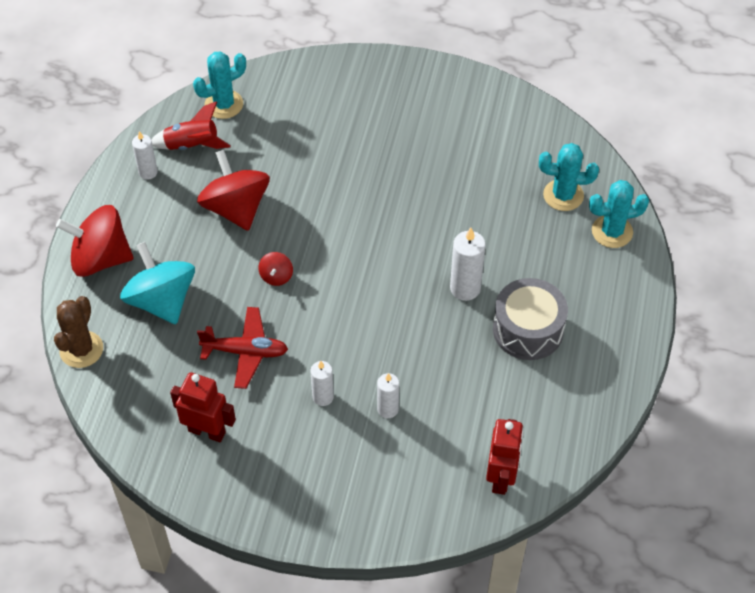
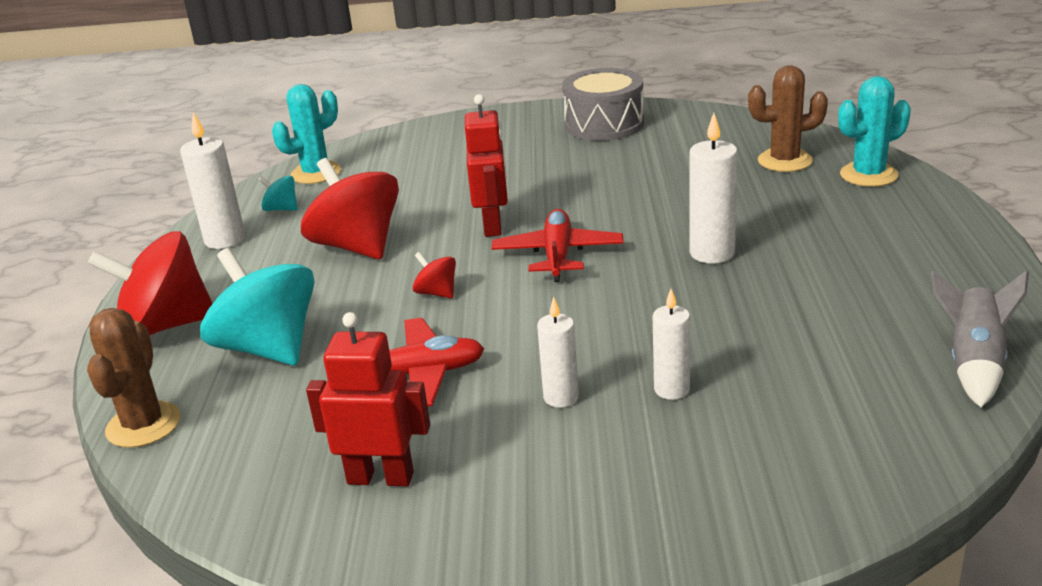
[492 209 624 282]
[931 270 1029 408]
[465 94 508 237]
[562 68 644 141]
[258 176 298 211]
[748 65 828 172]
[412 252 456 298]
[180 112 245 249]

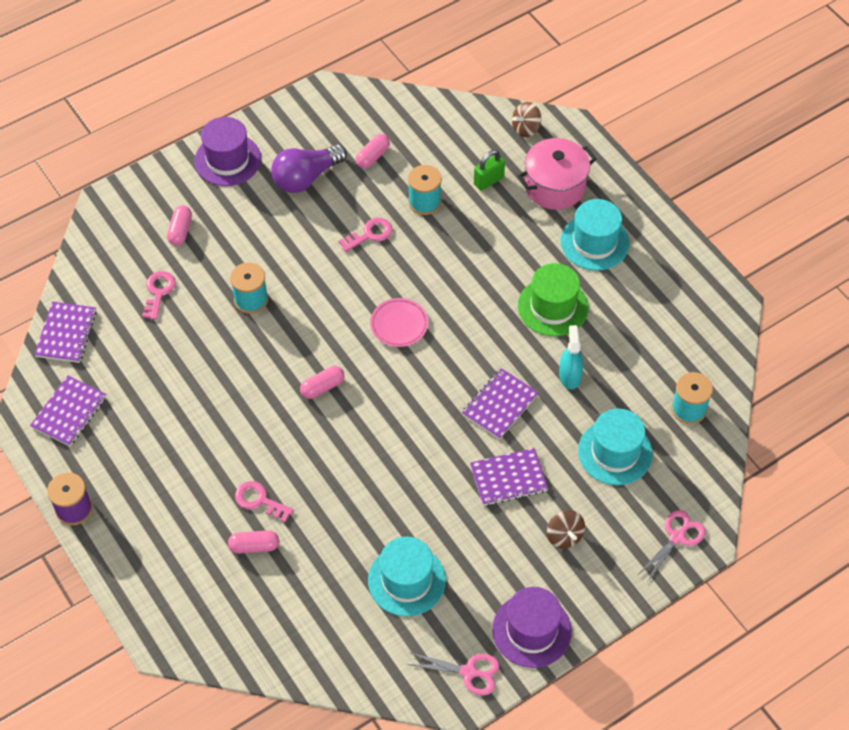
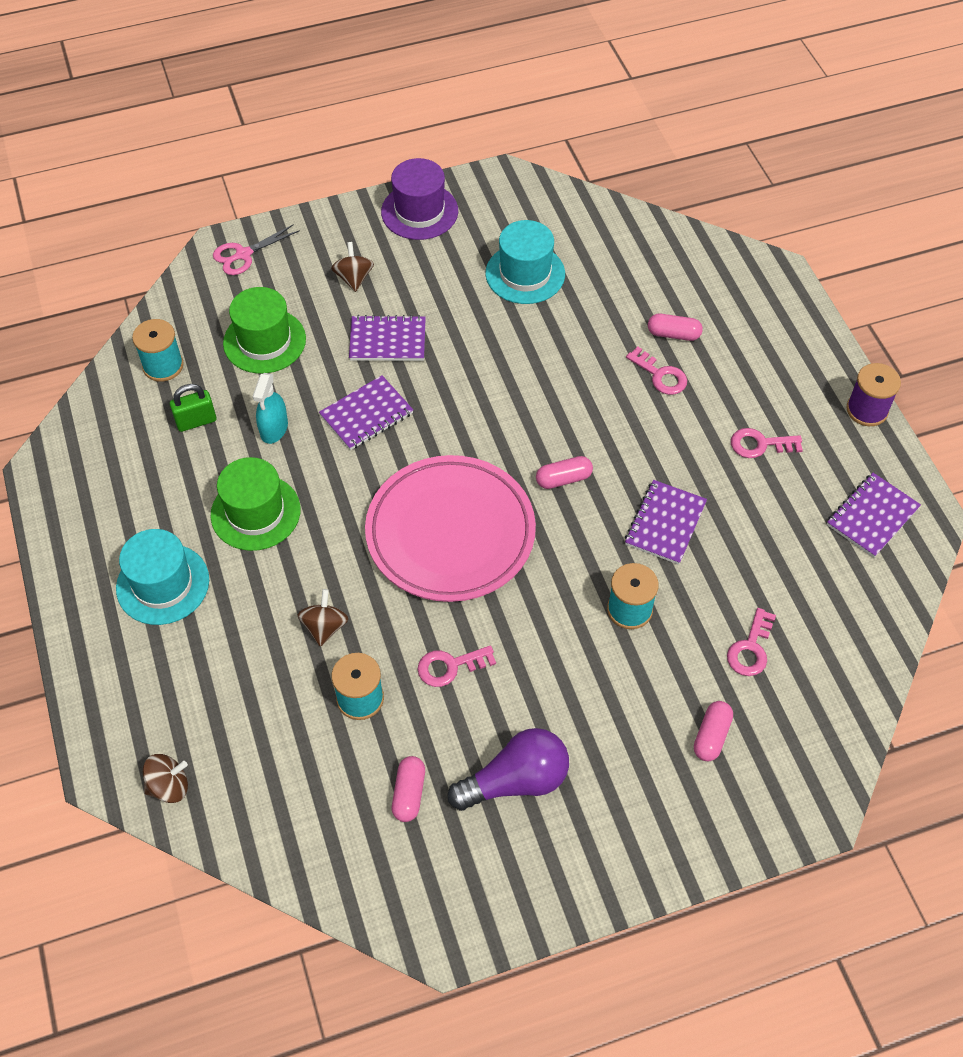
[194 117 261 186] (first image)
[407 653 499 695] (first image)
[517 138 597 210] (first image)
[298 589 348 647]
[731 428 803 458]
[625 480 707 565]
[170 384 216 432]
[223 287 306 374]
[392 756 425 822]
[365 455 536 602]

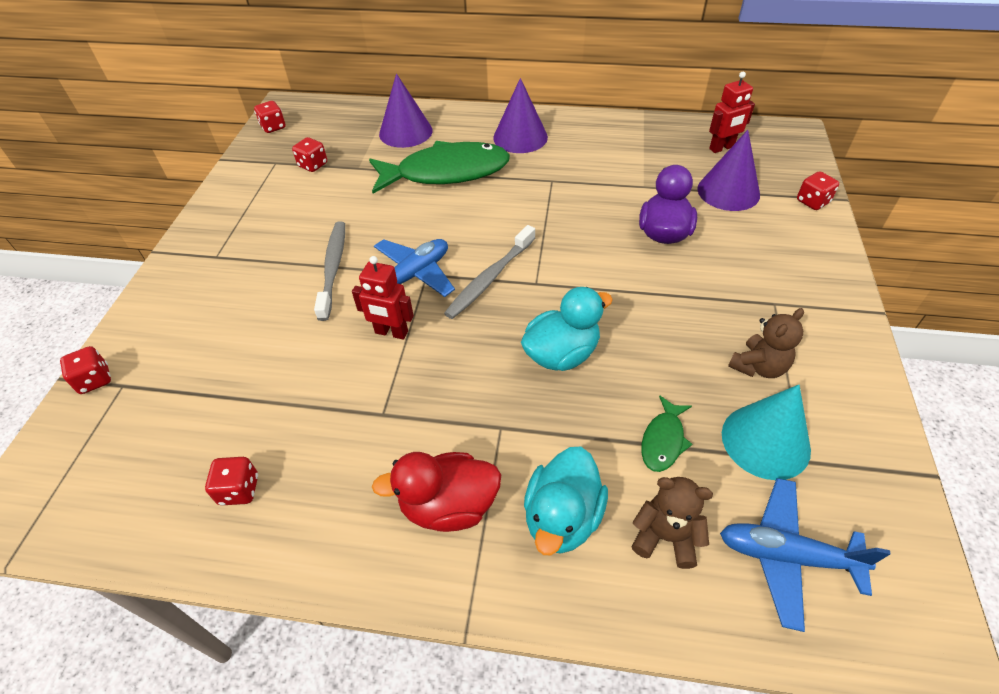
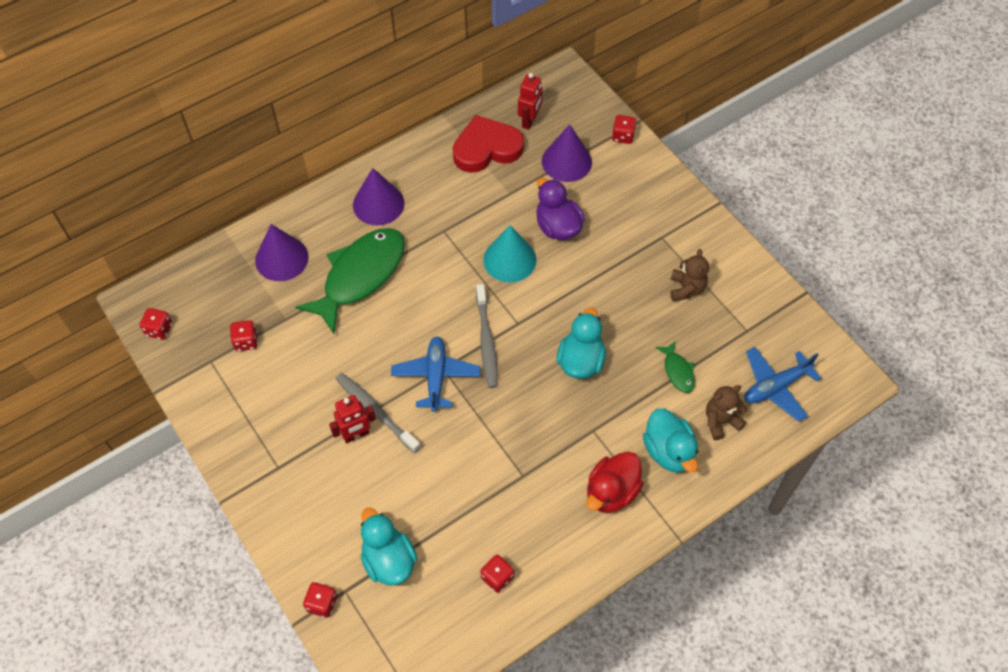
[361 508 417 585]
[453 115 524 173]
[329 395 376 443]
[483 225 536 282]

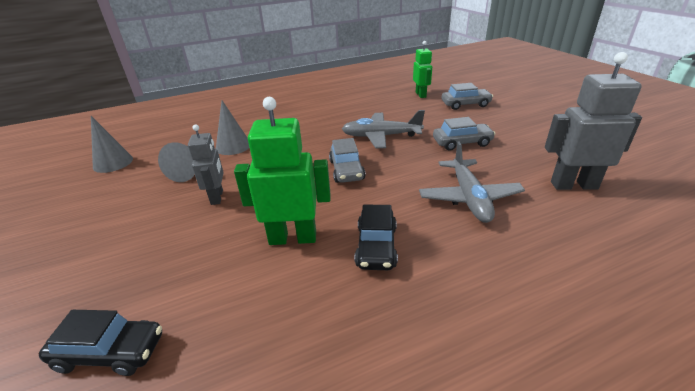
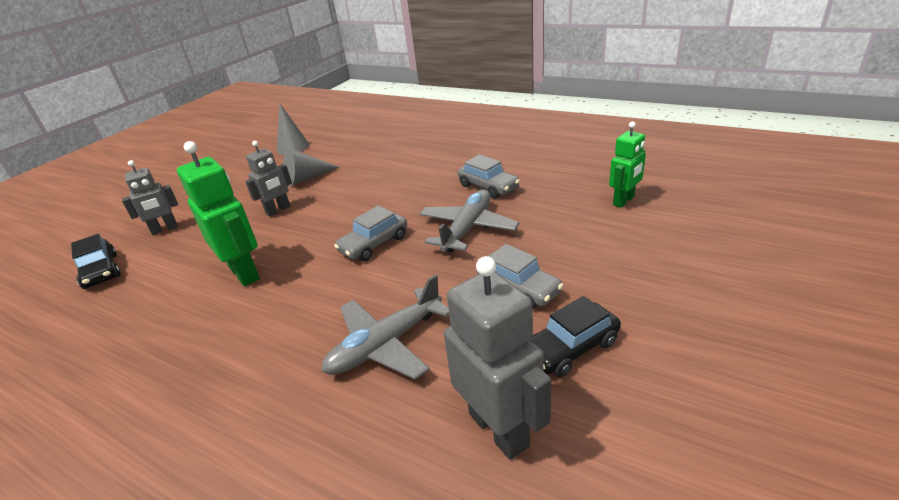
[216 101 250 155] (first image)
[122 160 178 235]
[530 296 621 377]
[458 154 520 199]
[419 189 519 253]

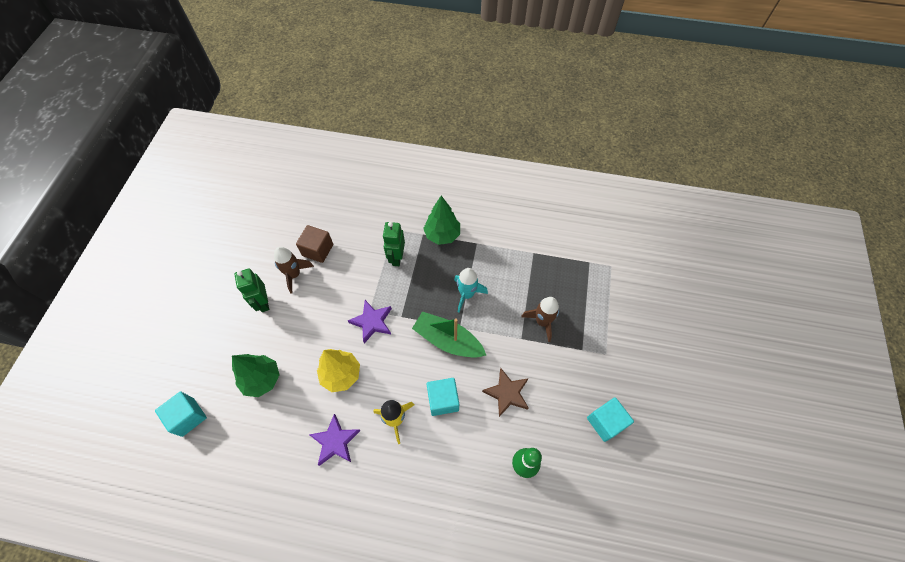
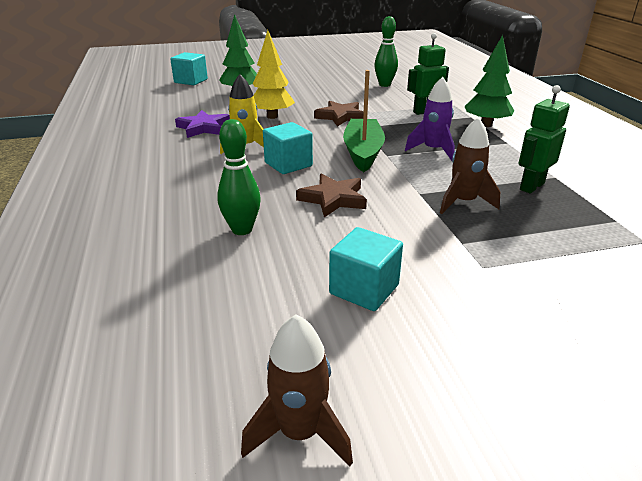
[519 85 570 193]
[241 315 353 466]
[374 16 398 87]
[314 101 364 127]
[405 77 455 161]

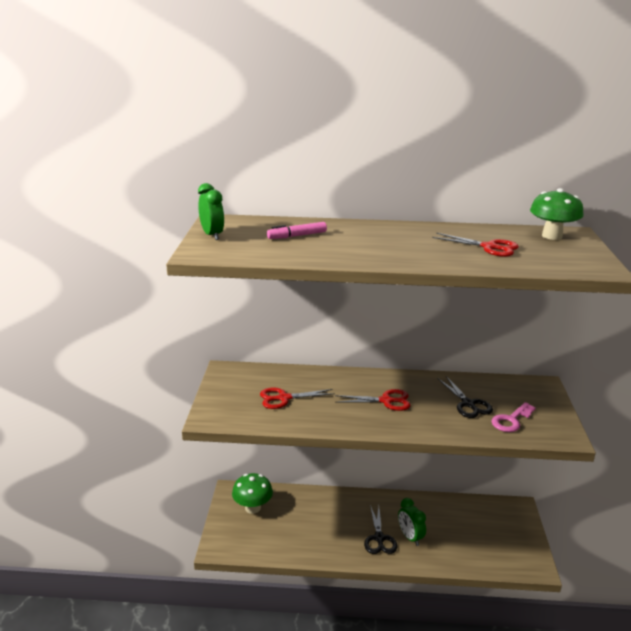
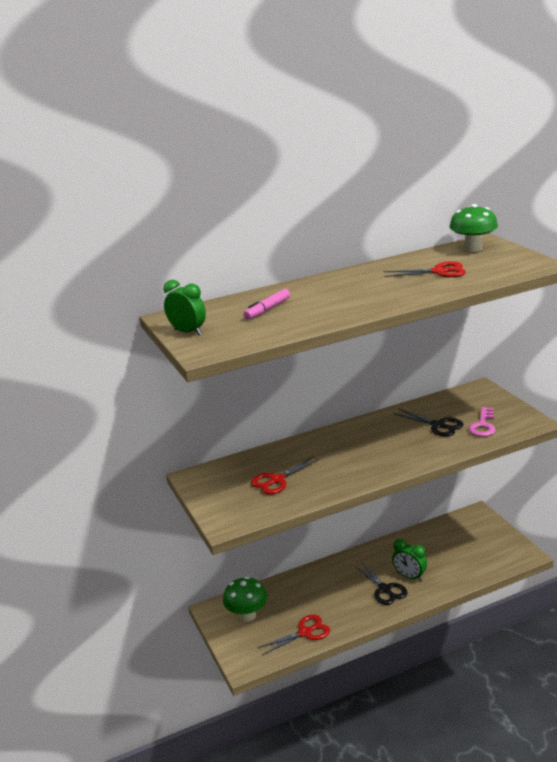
[258 615 330 655]

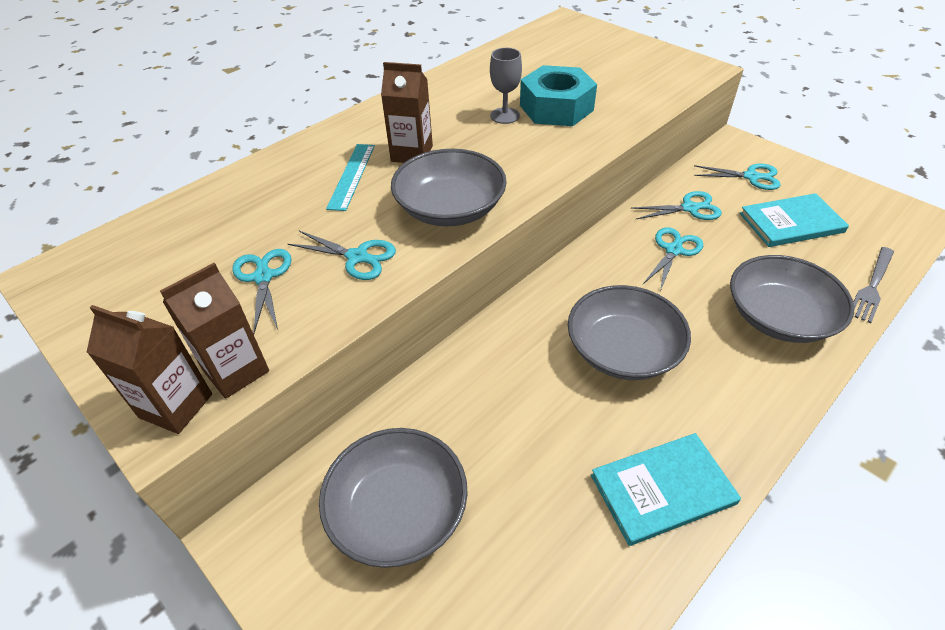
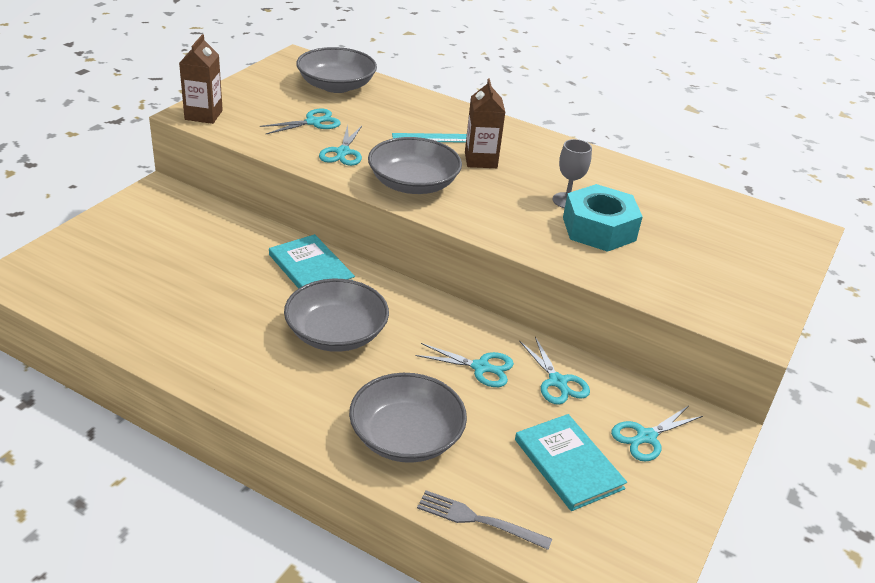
[160 263 269 399] (first image)
[296 47 377 93]
[269 234 355 289]
[611 405 703 462]

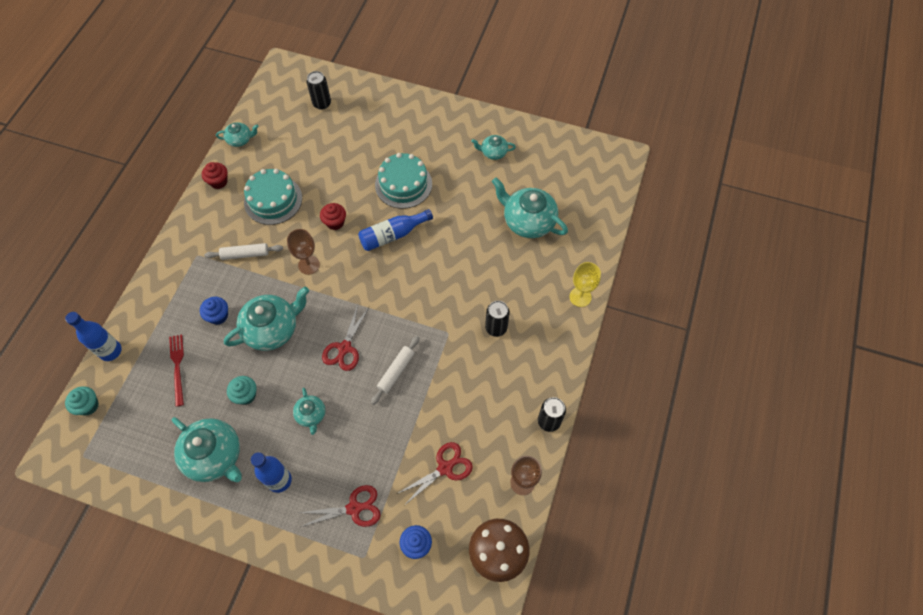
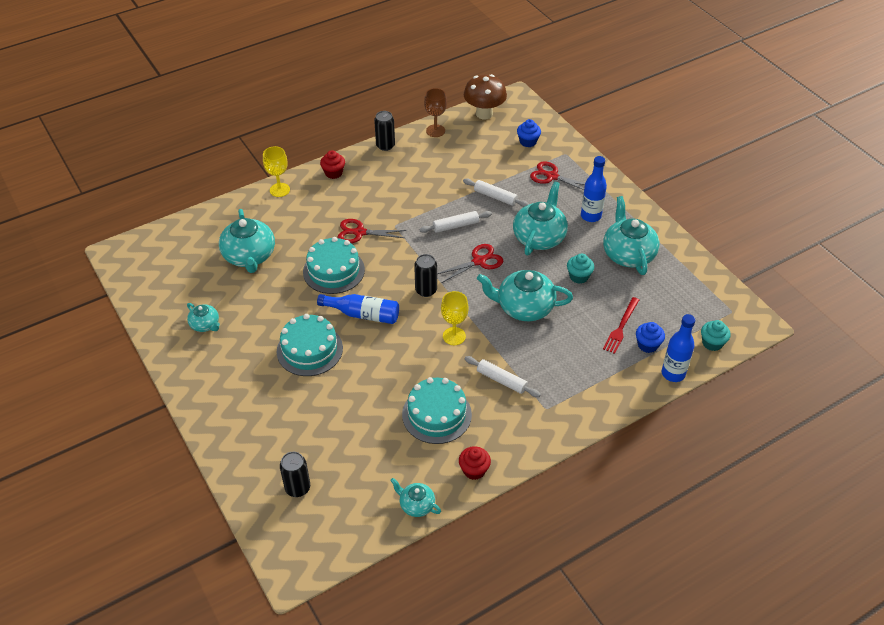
[303 237 365 294]
[463 179 529 207]
[636 322 665 353]
[320 150 345 179]
[337 219 407 243]
[414 254 437 297]
[441 291 469 345]
[513 182 568 255]

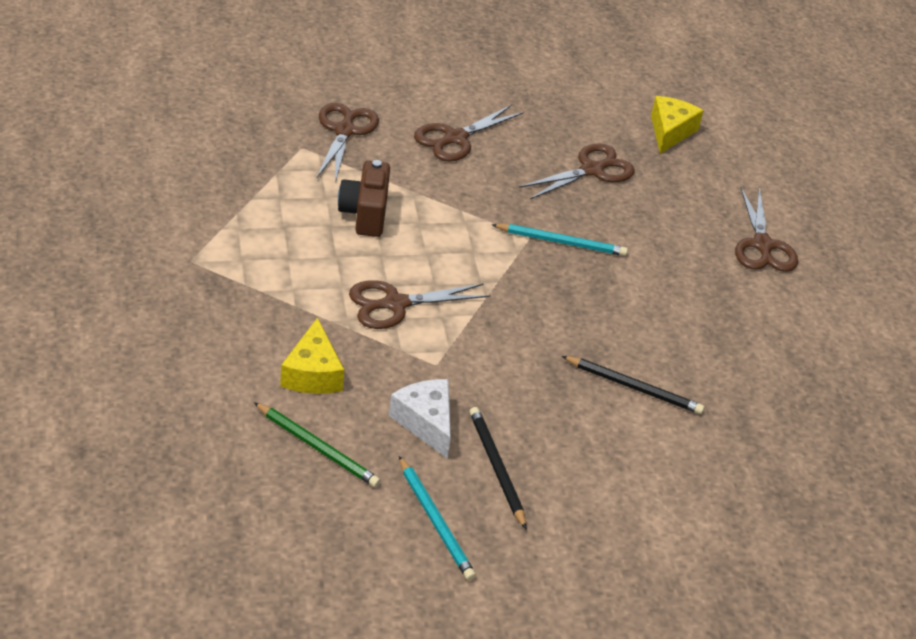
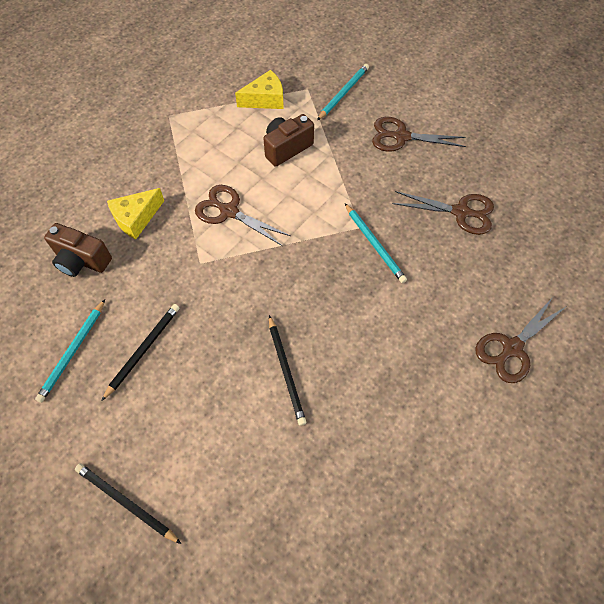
[389 379 451 459] (first image)
[75 464 181 544]
[235 70 284 109]
[44 223 112 277]
[317 64 369 120]

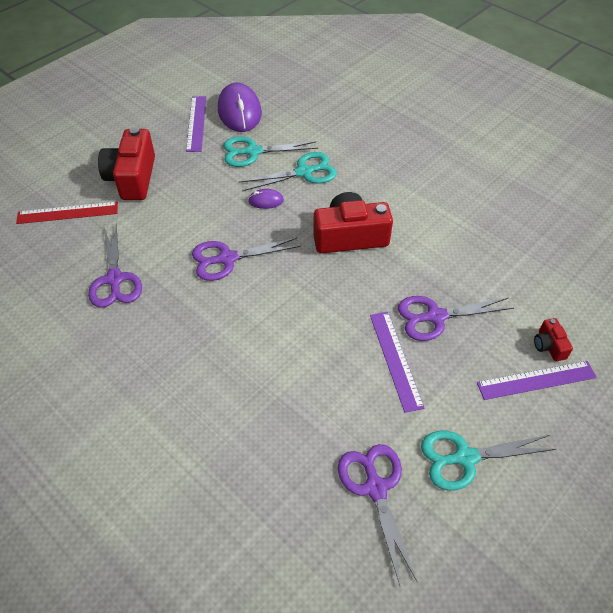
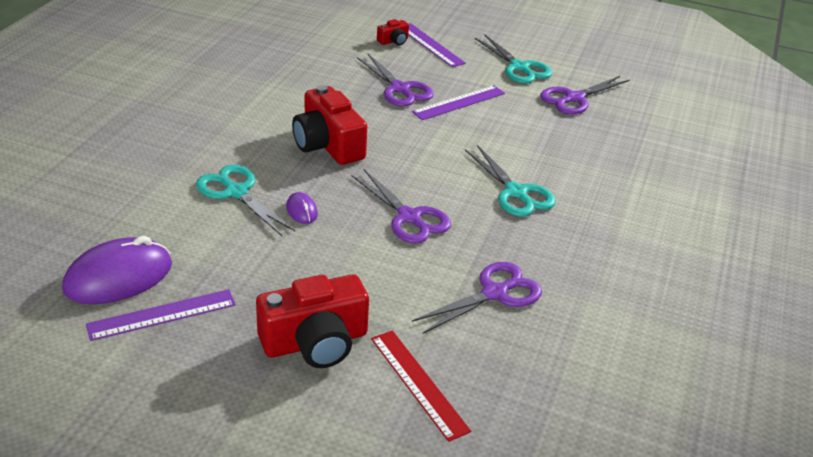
[465 145 556 217]

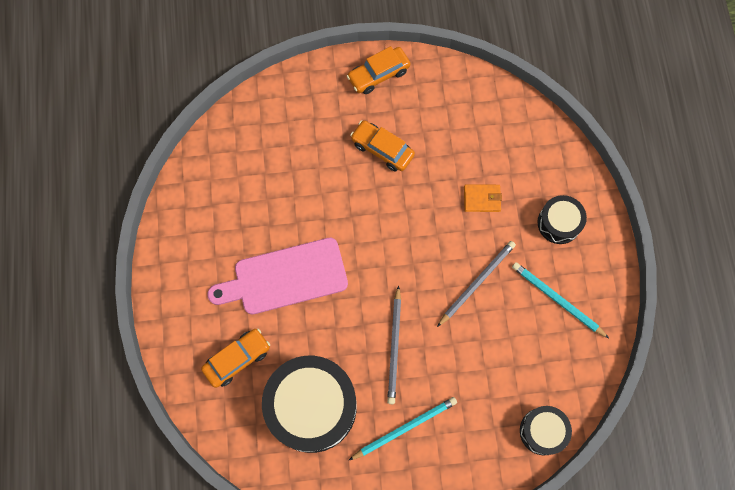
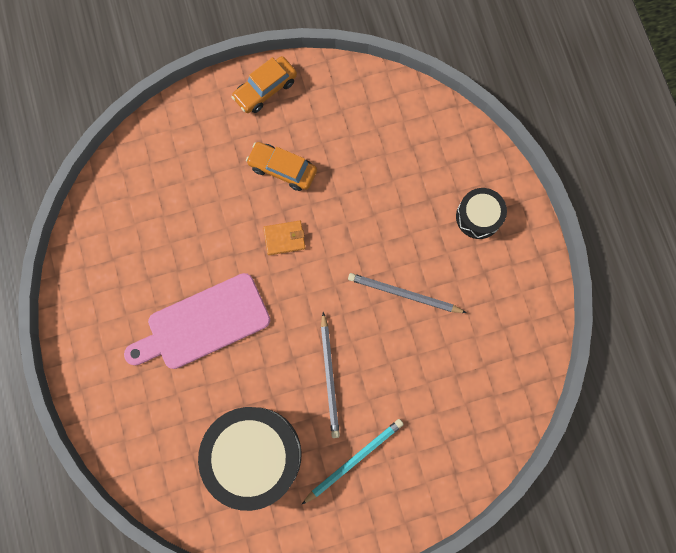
[201 328 270 388] (first image)
[512 262 609 338] (first image)
[520 406 572 455] (first image)
[263 221 306 255]
[348 273 467 313]

